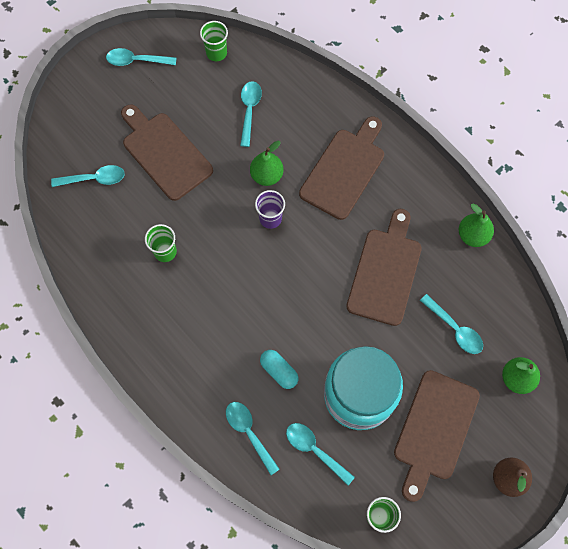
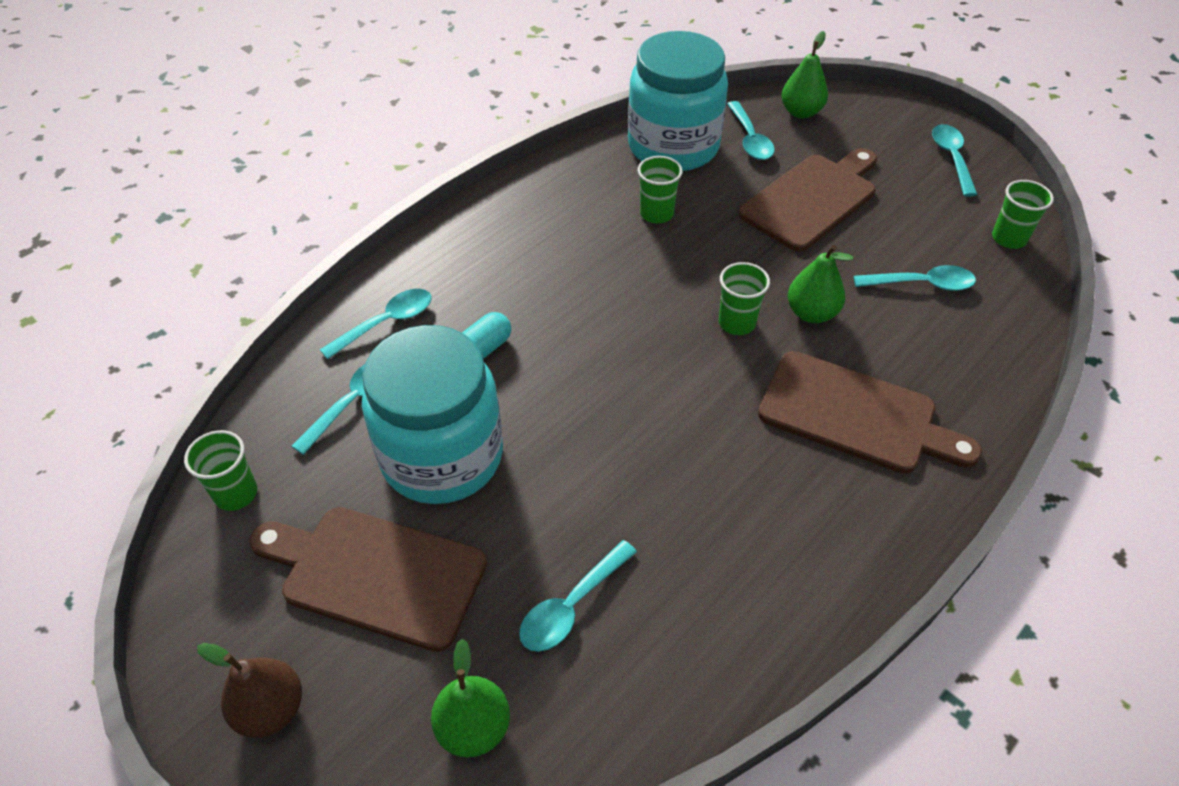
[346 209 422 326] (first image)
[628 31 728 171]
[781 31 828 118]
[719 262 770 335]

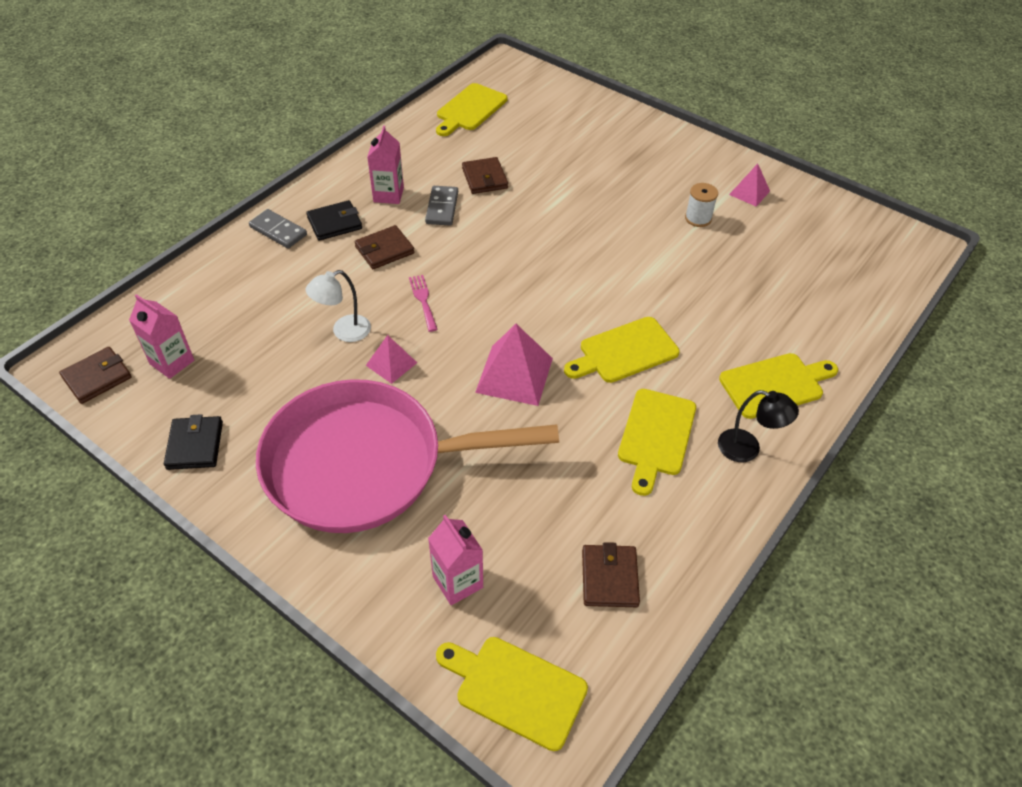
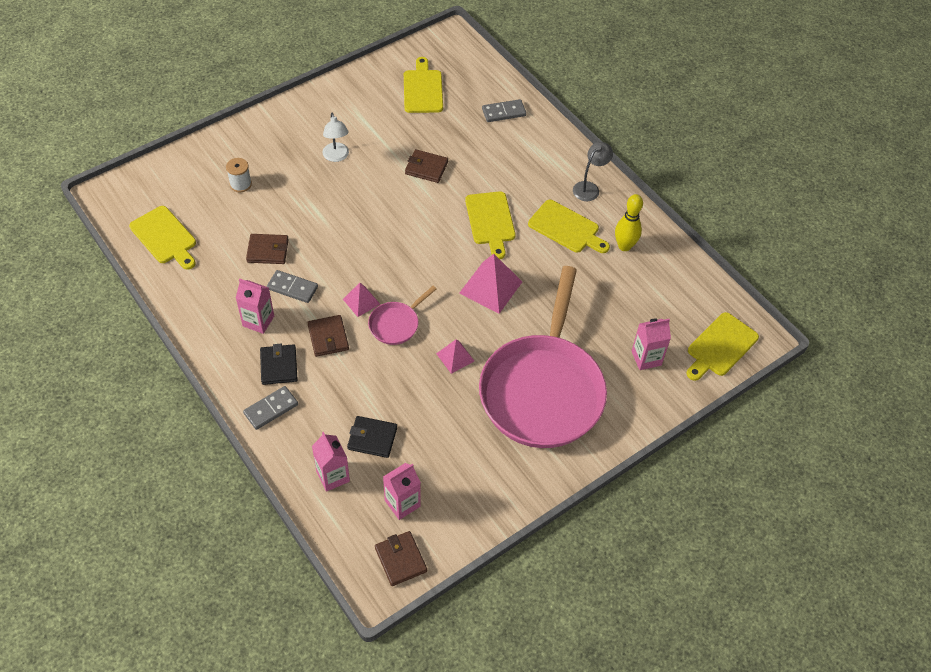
[312 432 350 492]
[482 99 526 122]
[615 194 643 251]
[347 416 397 458]
[323 113 349 162]
[405 149 448 183]
[226 158 252 193]
[404 57 443 113]
[343 283 380 317]
[368 286 437 345]
[573 142 613 201]

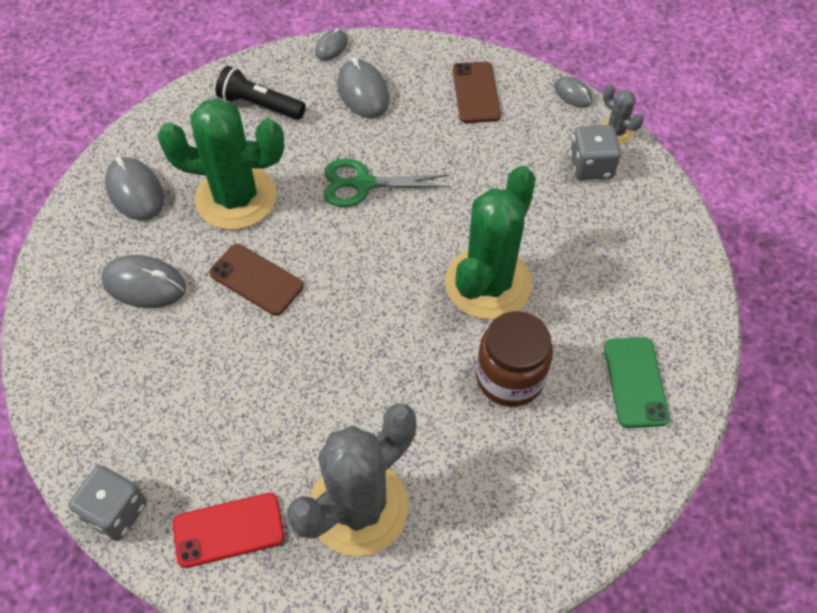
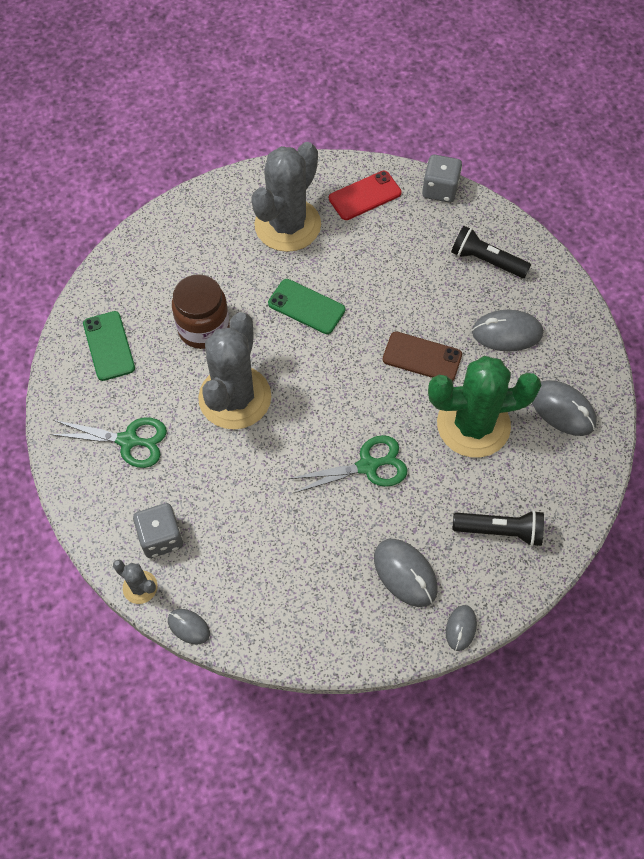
[453 62 501 123] (first image)
[49 418 167 468]
[268 279 345 334]
[451 226 531 278]
[198 312 271 430]

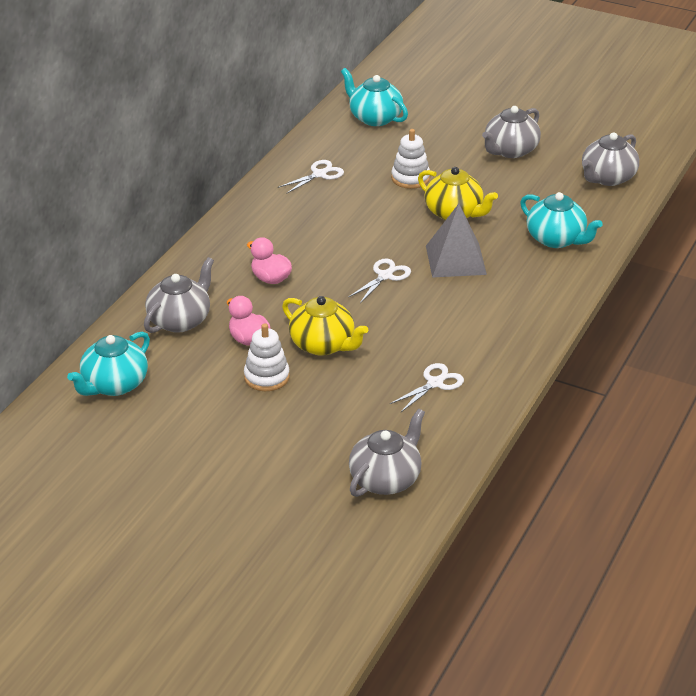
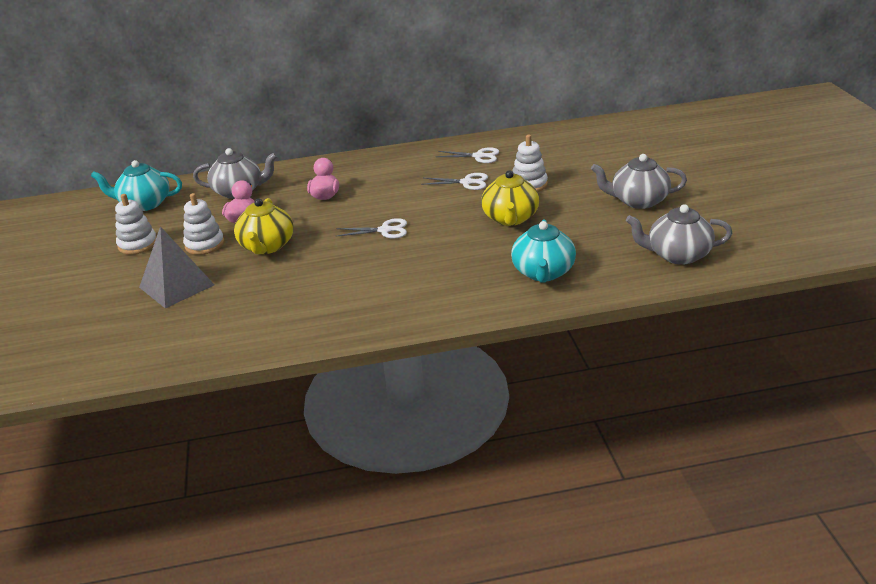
[341 68 408 126] (first image)
[349 408 425 497] (first image)
[115 194 156 254]
[421 173 488 190]
[139 226 215 309]

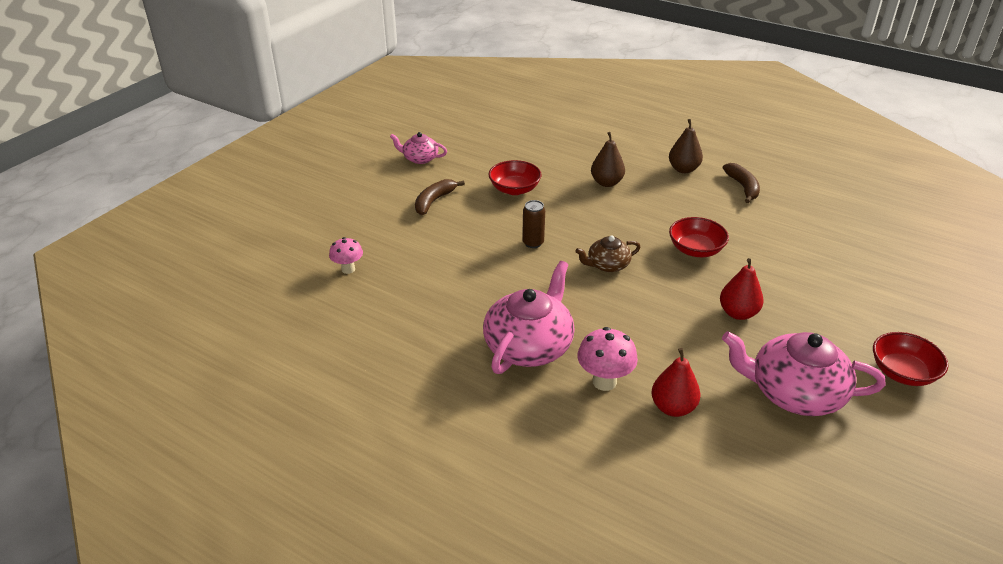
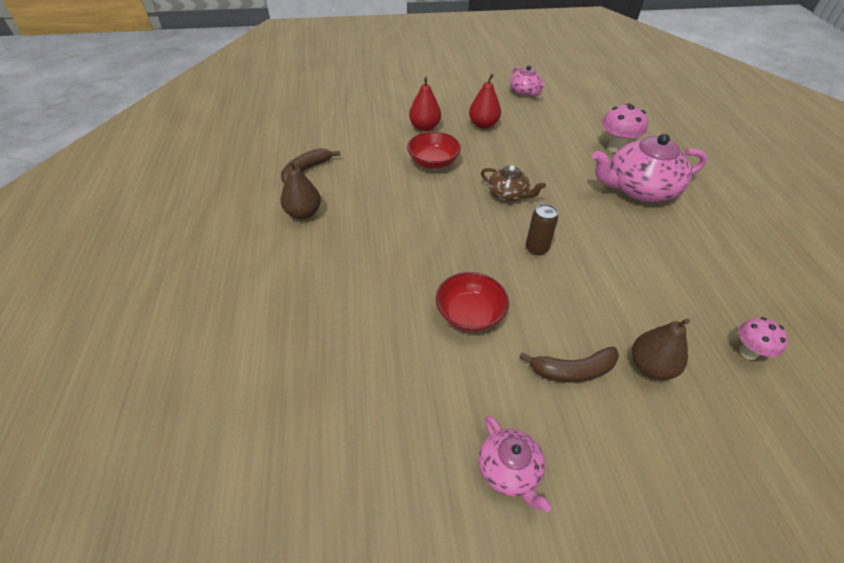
[873 332 948 386] (first image)
[632 318 690 380]
[409 77 441 131]
[510 65 545 96]

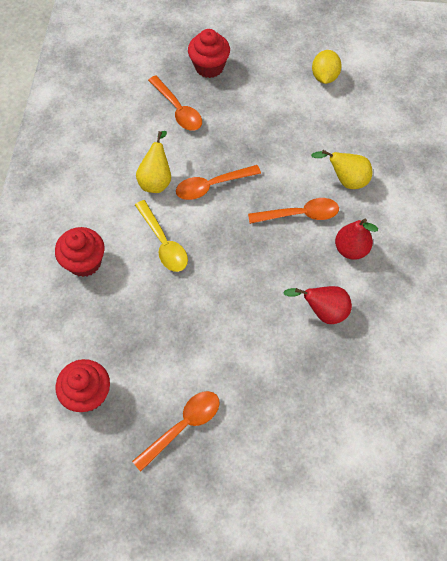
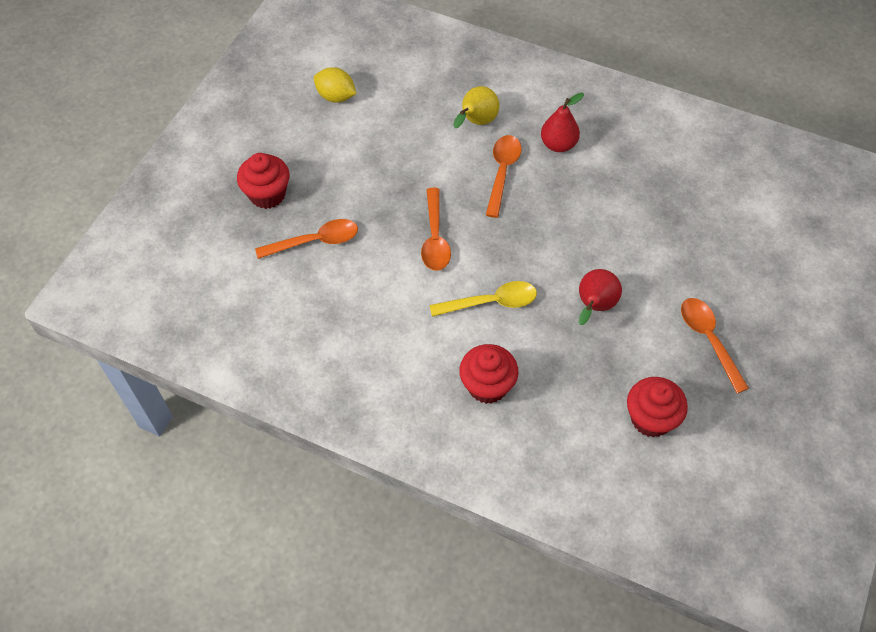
[136 131 171 193] (first image)
[579 269 622 325]

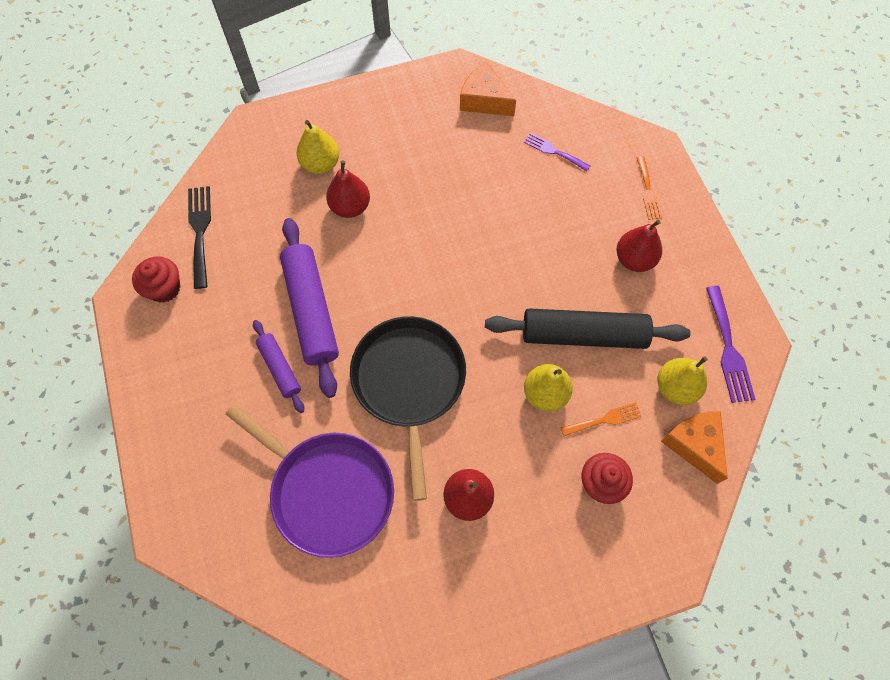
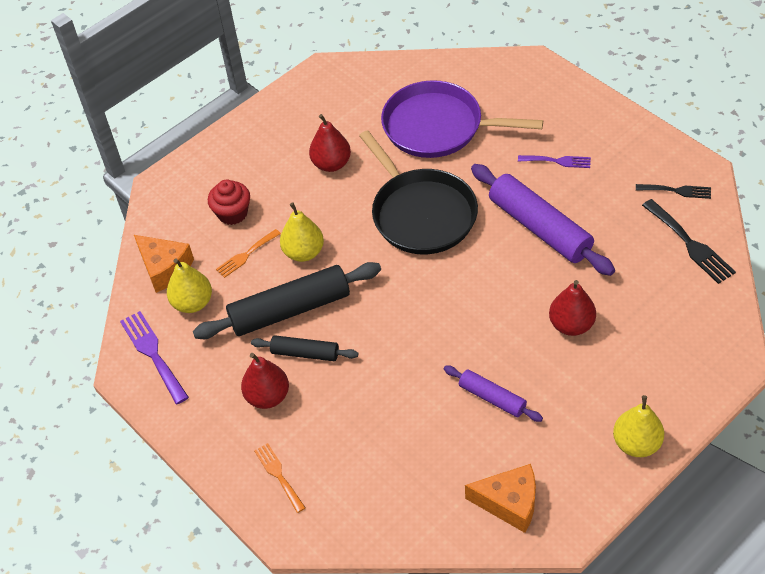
[251 335 358 361]
[444 366 543 422]
[613 395 664 457]
[518 155 591 168]
[636 184 711 199]

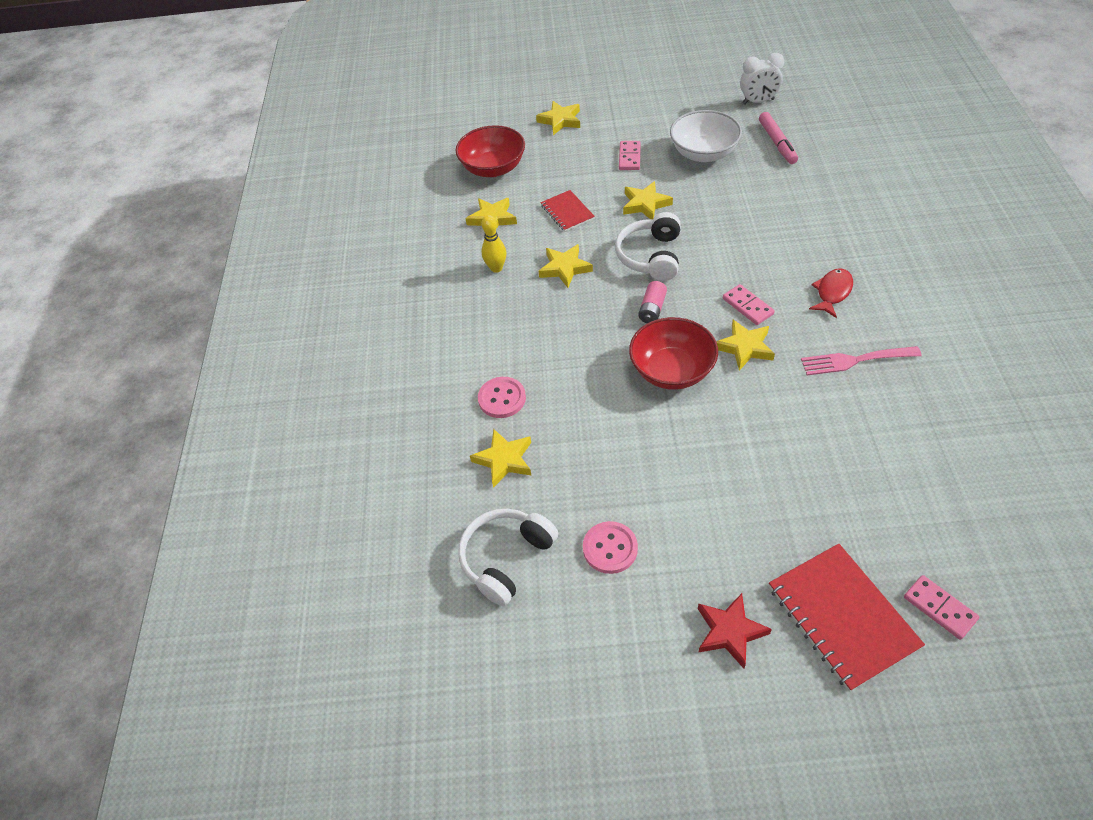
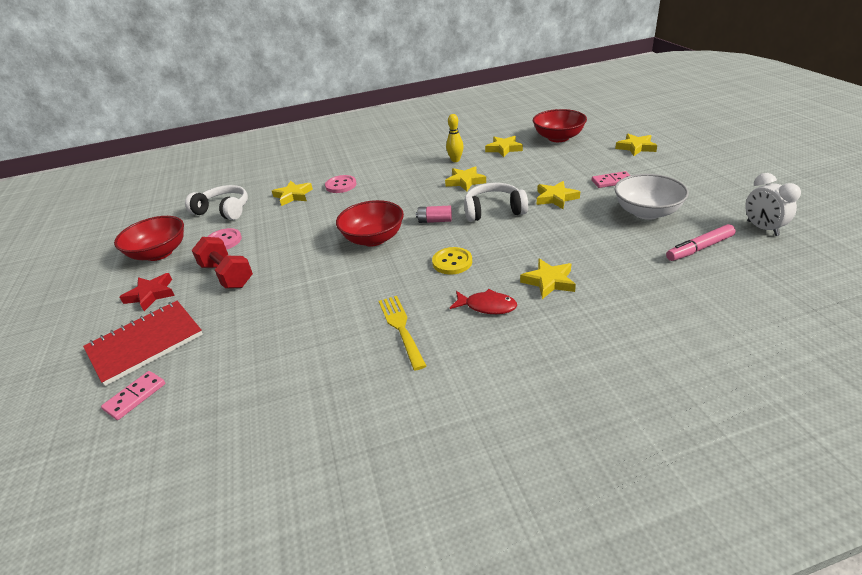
[541 190 595 232] (first image)
[114 216 184 261]
[192 237 253 288]
[520 259 576 299]
[432 247 472 275]
[379 296 426 371]

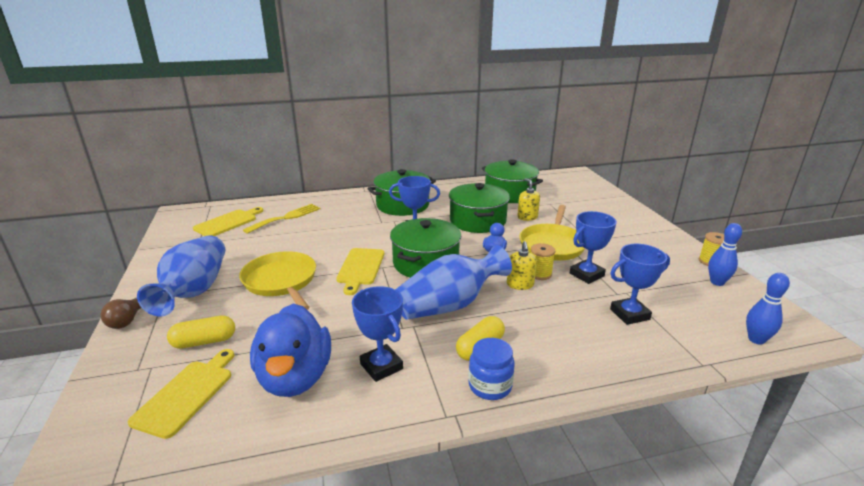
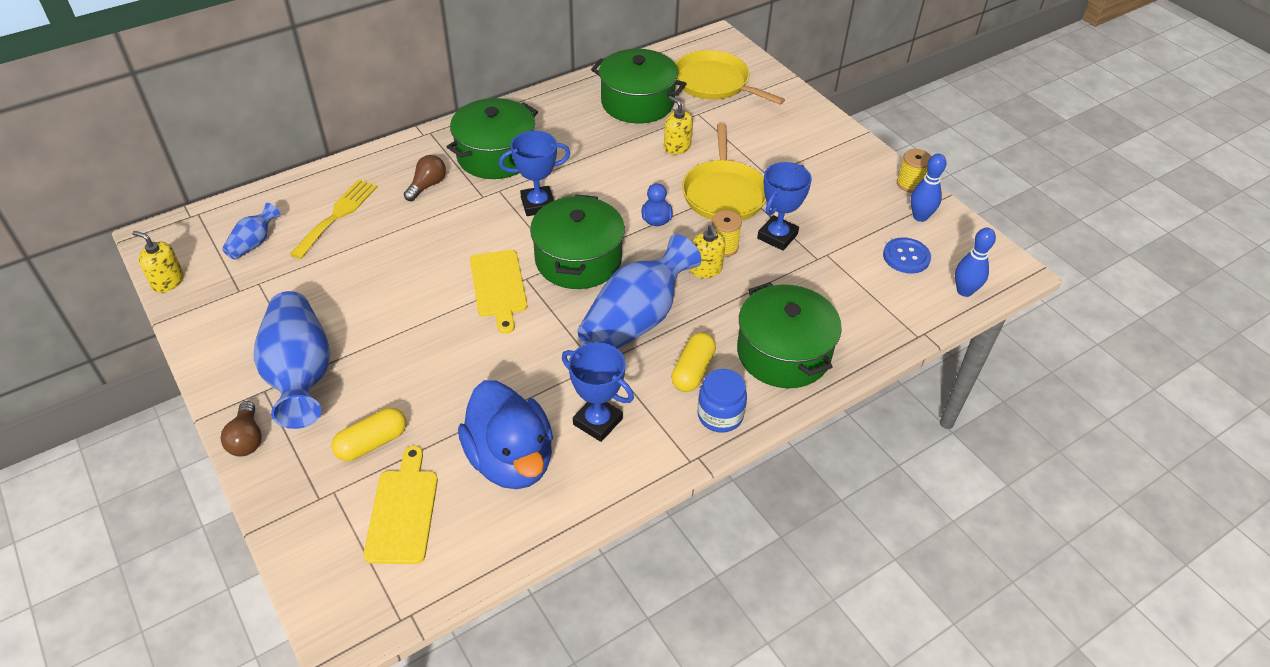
[610 244 670 325] (first image)
[132 231 184 293]
[404 155 446 201]
[883 238 931 274]
[675 50 785 105]
[737 282 842 388]
[222 203 281 260]

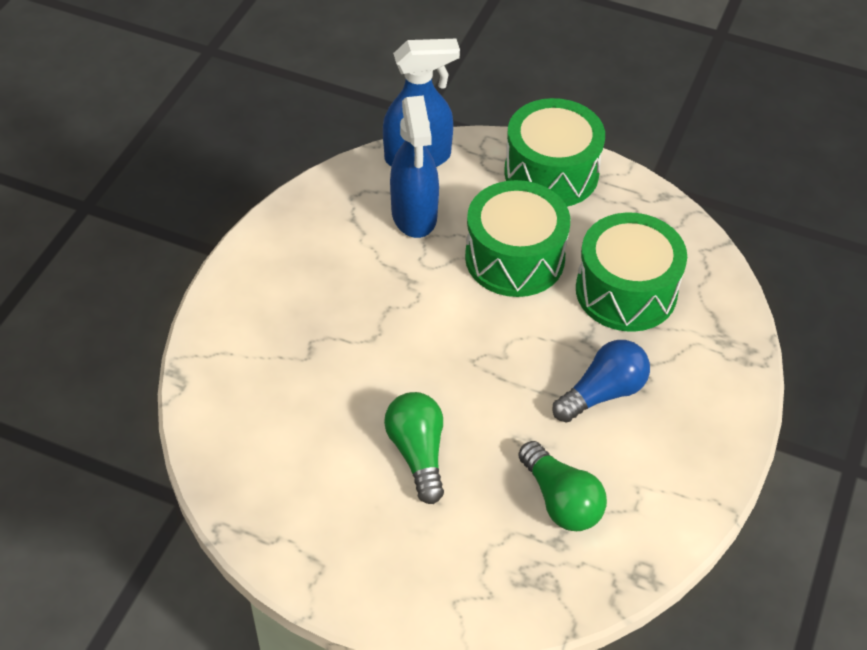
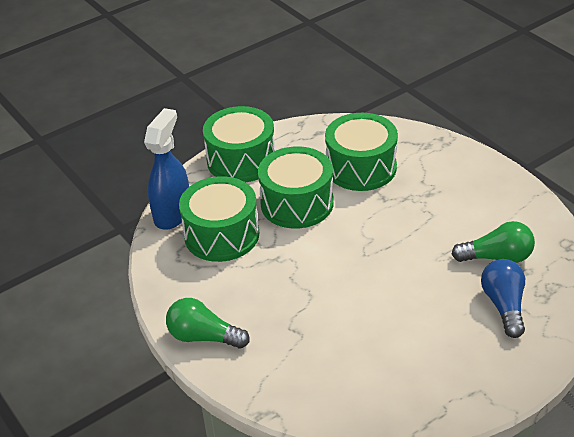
[166 298 250 349]
[481 259 525 338]
[179 176 259 262]

